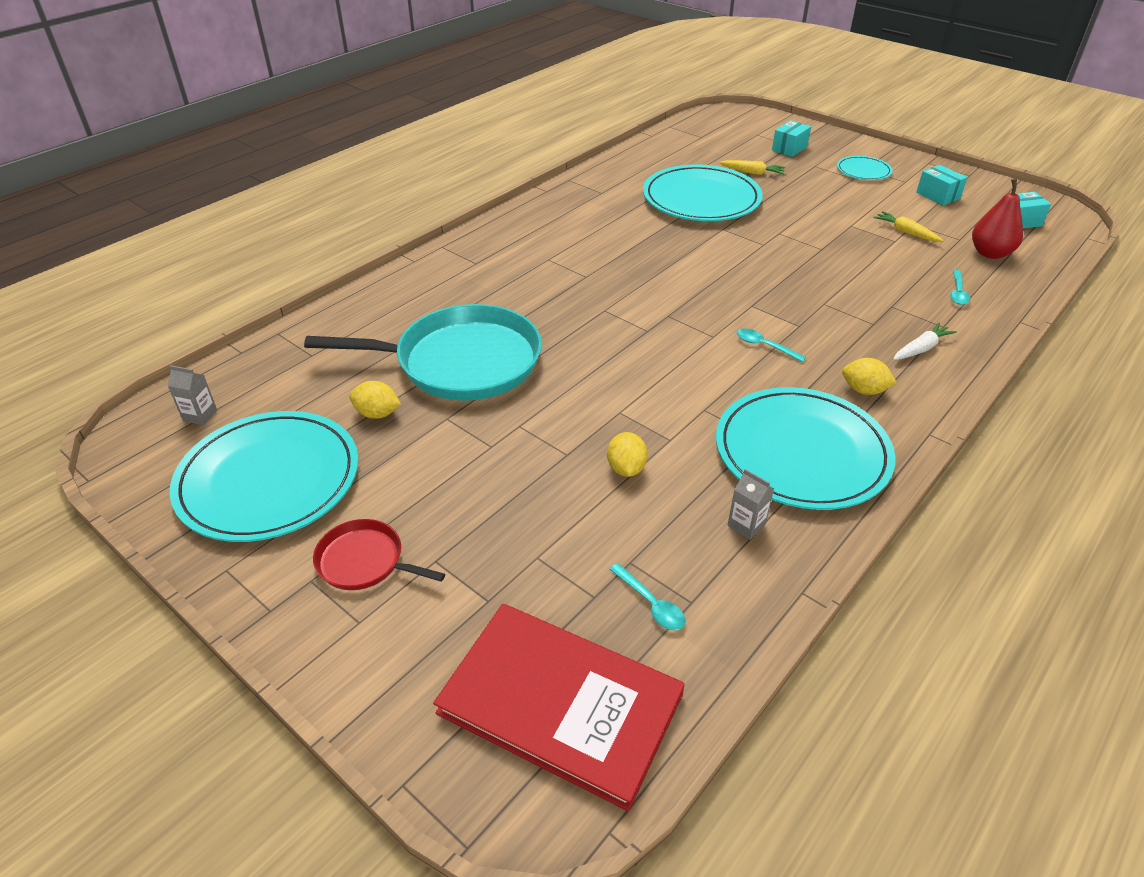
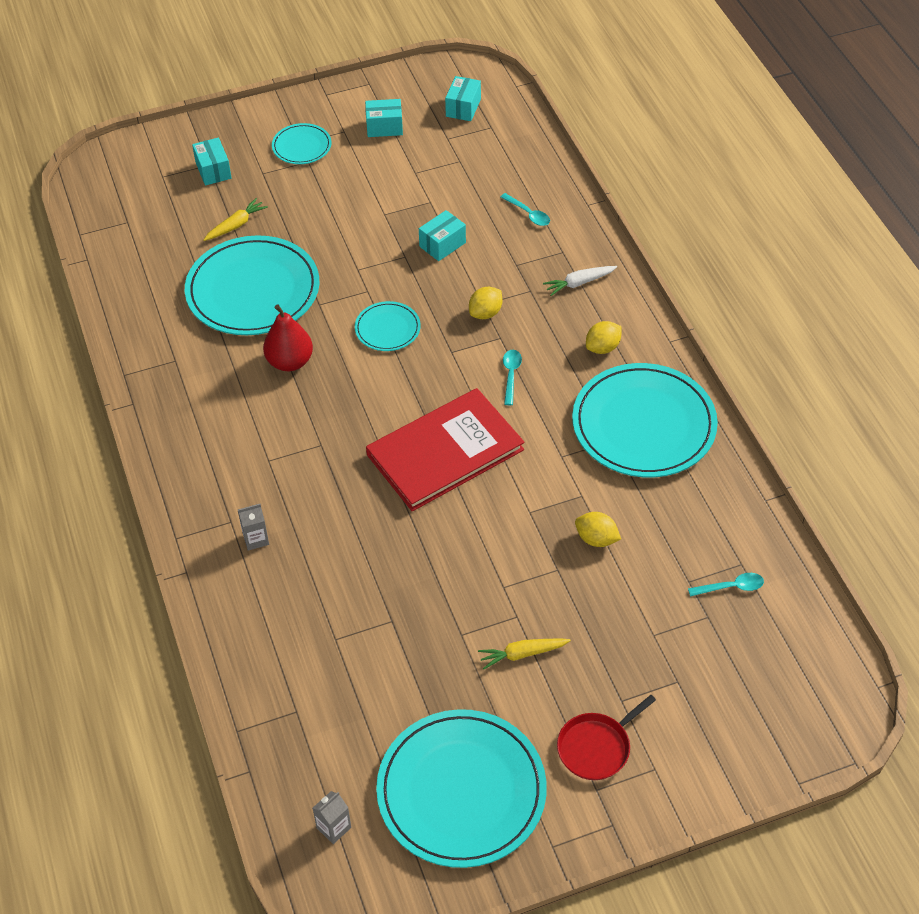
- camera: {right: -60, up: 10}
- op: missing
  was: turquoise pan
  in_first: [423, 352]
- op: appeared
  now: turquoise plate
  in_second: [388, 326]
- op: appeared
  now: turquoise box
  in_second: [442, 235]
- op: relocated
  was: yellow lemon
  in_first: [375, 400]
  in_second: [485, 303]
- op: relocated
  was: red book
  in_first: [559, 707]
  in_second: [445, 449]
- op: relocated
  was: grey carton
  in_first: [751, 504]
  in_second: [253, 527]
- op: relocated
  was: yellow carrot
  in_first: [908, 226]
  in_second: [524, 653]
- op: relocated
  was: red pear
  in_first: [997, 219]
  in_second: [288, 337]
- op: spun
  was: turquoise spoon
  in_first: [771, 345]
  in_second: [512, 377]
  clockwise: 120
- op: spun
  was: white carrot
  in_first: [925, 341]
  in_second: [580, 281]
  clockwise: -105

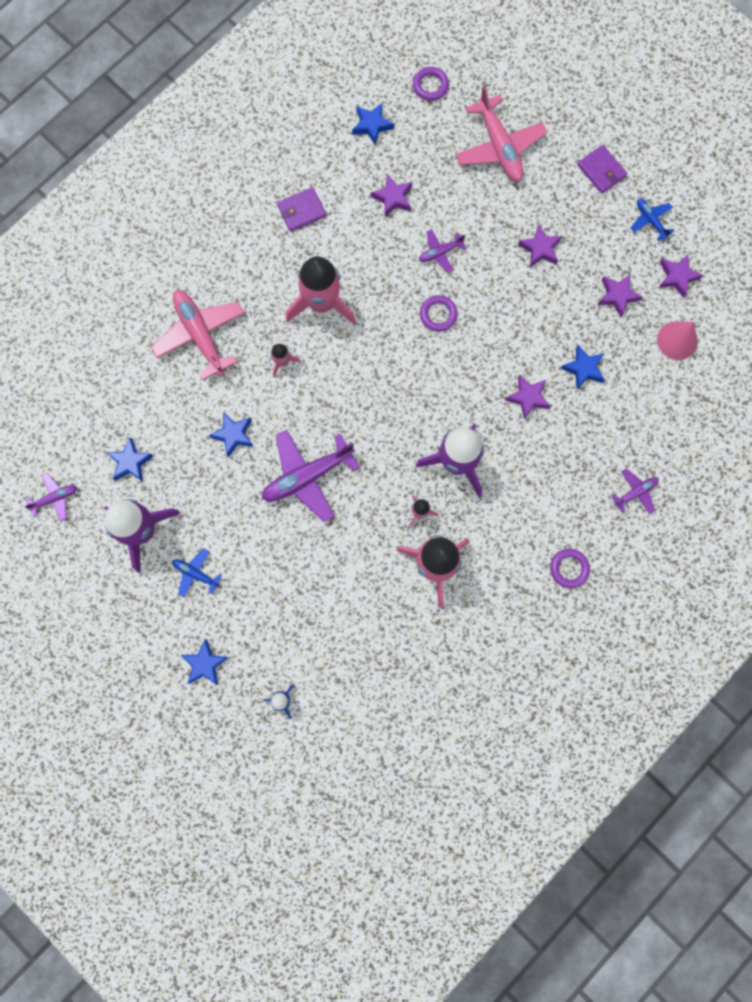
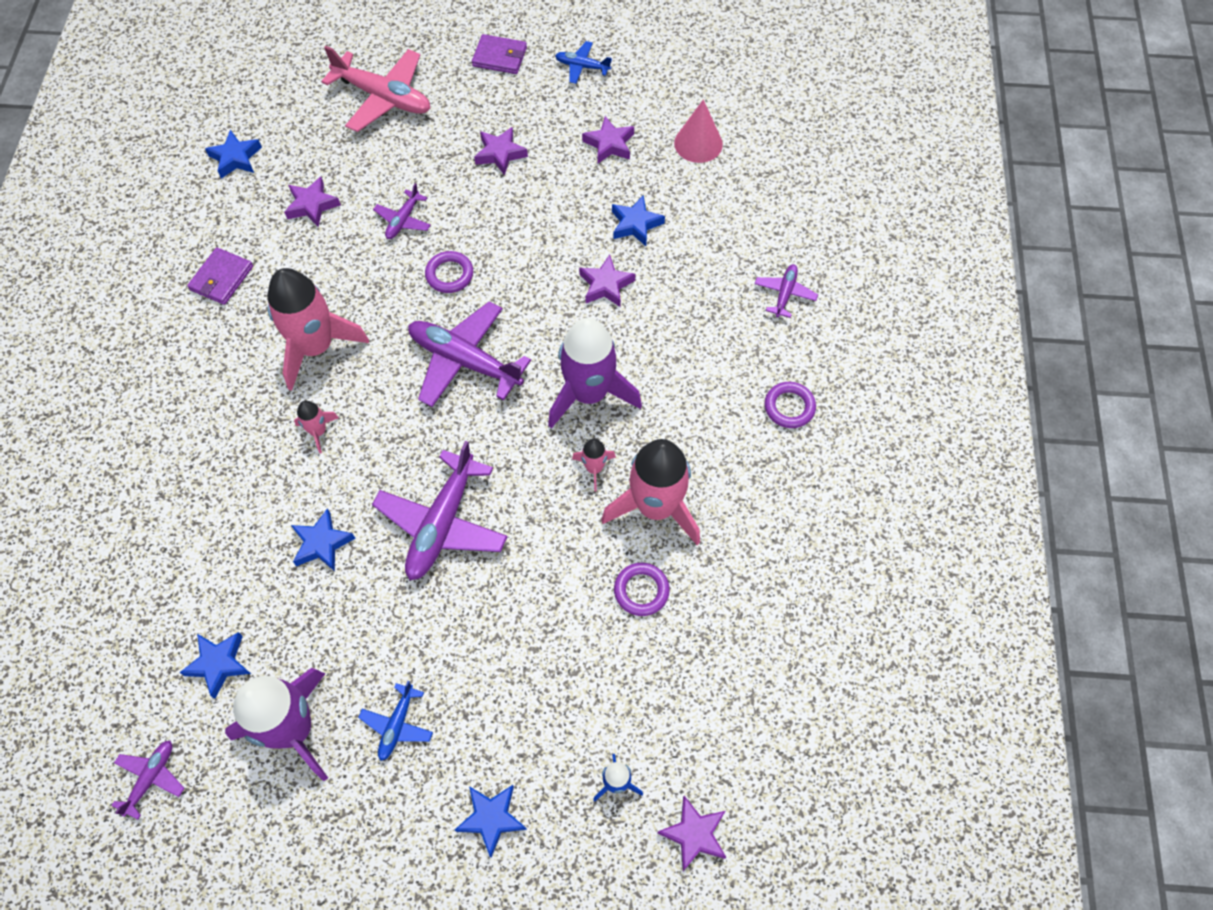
- camera: {right: -40, up: -15}
- op: missing
  was: pink plane
  in_first: [197, 335]
- op: appeared
  now: purple plane
  in_second: [469, 354]
- op: relocated
  was: purple ring
  in_first: [431, 84]
  in_second: [642, 589]
- op: relocated
  was: purple star
  in_first: [681, 276]
  in_second: [691, 833]
- op: spun
  was: blue plane
  in_first: [197, 573]
  in_second: [395, 721]
  clockwise: -60

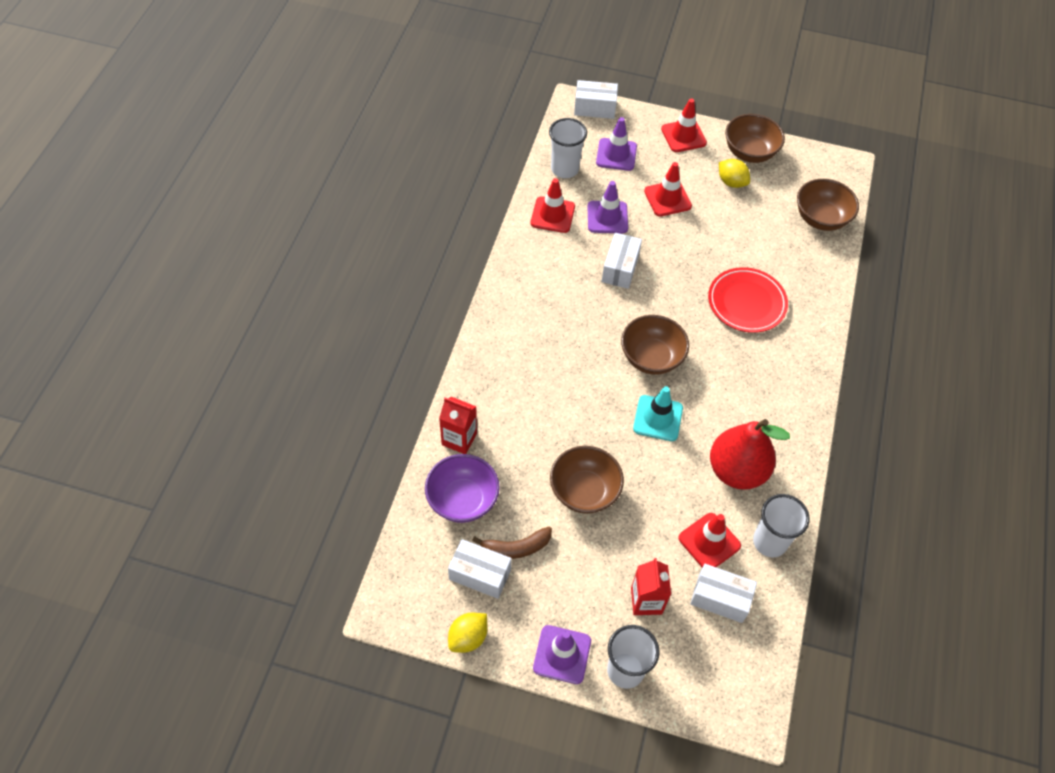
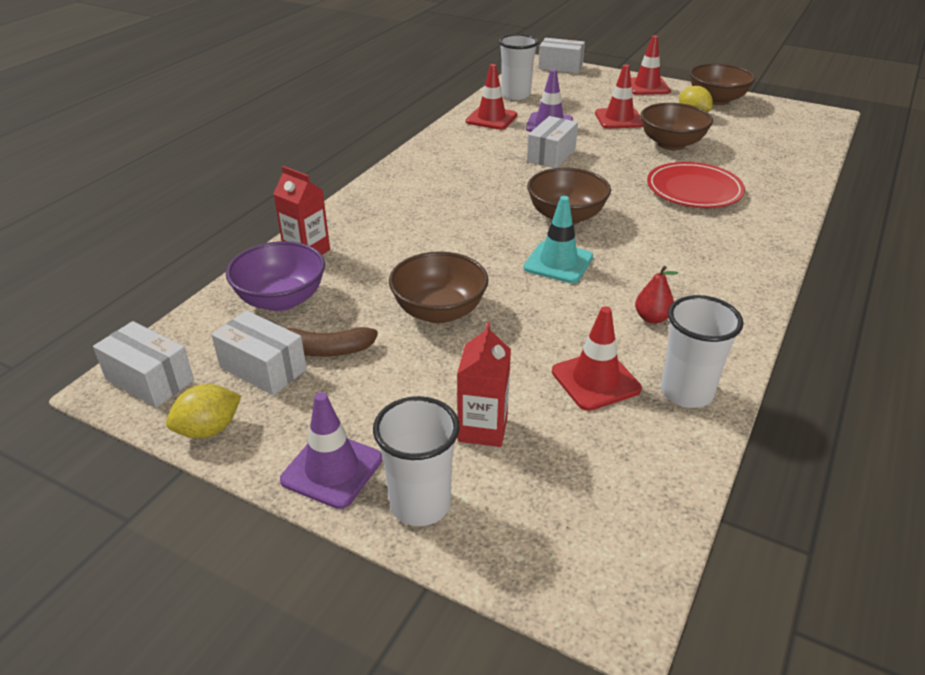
- camera: {right: 15, up: -20}
- op: missing
  was: purple traffic cone
  in_first: [616, 144]
- op: relocated
  was: white box
  in_first: [723, 593]
  in_second: [143, 364]
- op: relocated
  was: brown bowl
  in_first: [828, 205]
  in_second: [677, 126]
- op: size
  was: red pear
  in_first: [750, 454]
  in_second: [656, 295]
  ratio: 0.43

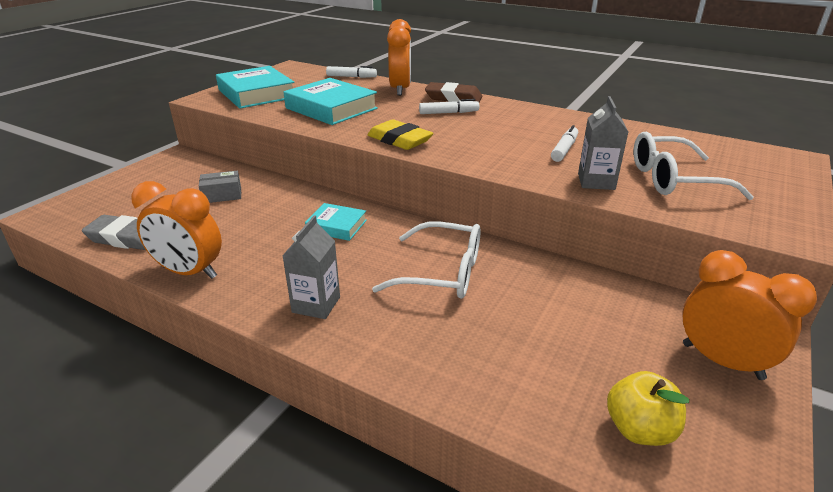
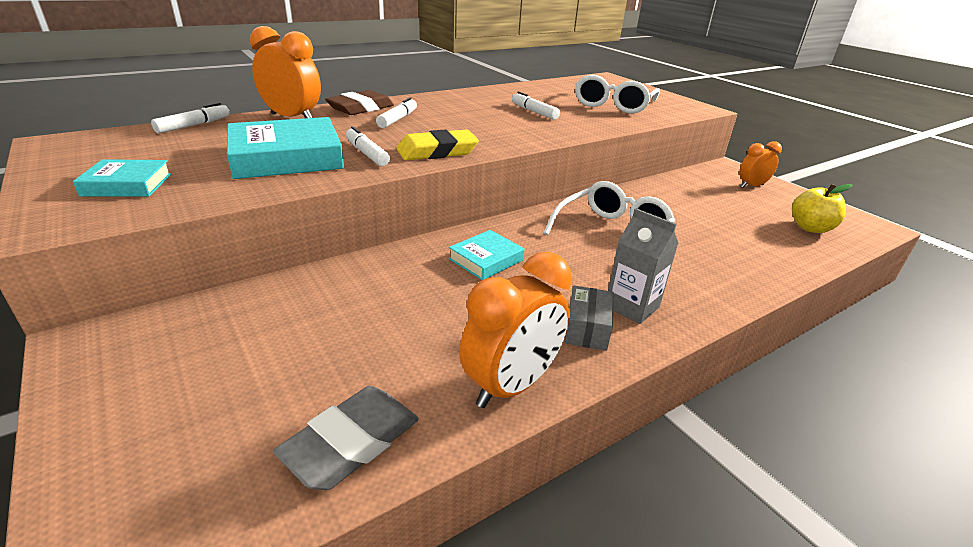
- camera: {right: -65, up: 0}
- op: missing
  was: grey carton
  in_first: [603, 143]
- op: appeared
  now: white marker
  in_second: [368, 146]
- op: relocated
  was: grey box
  in_first: [220, 187]
  in_second: [589, 318]
- op: size
  was: turquoise book
  in_first: [255, 87]
  in_second: [122, 178]
  ratio: 0.55
- op: size
  was: orange clock
  in_first: [749, 315]
  in_second: [760, 164]
  ratio: 0.61

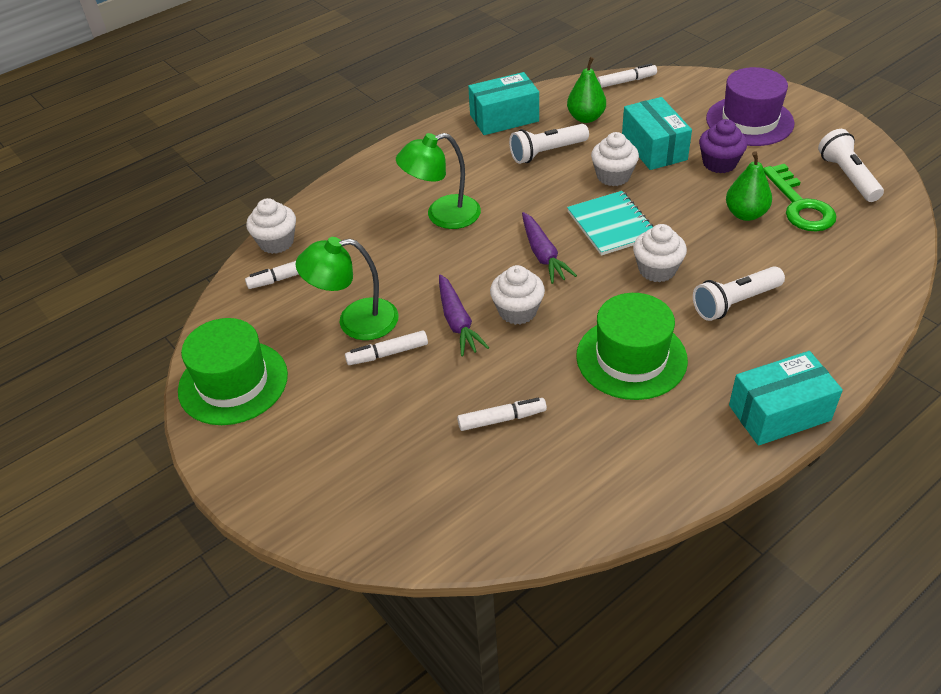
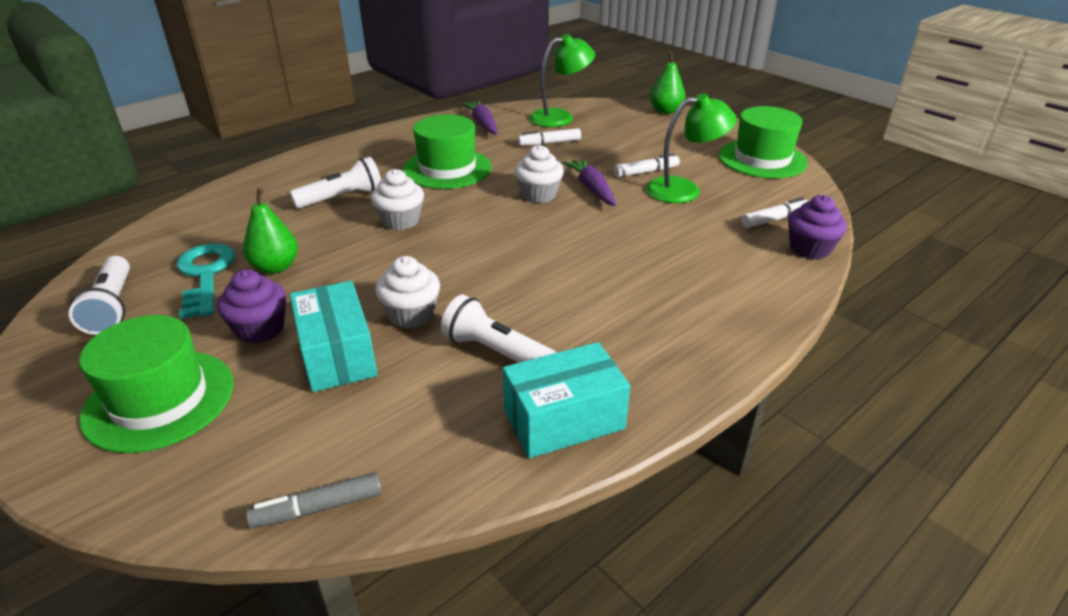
- camera: {right: 175, up: -10}
- op: missing
  was: turquoise notebook
  in_first: [610, 223]
- op: missing
  was: turquoise box
  in_first: [786, 398]
- op: relocated
  was: green lamp
  in_first: [438, 181]
  in_second: [562, 80]
- op: relocated
  was: purple carrot
  in_first: [549, 248]
  in_second: [479, 117]
- op: relocated
  was: green pear
  in_first: [586, 90]
  in_second: [668, 82]
- op: colour
  was: white cupcake
  now: purple cupcake
  in_first: [271, 226]
  in_second: [817, 227]
- op: colour
  was: white marker
  now: grey marker
  in_first: [627, 75]
  in_second: [314, 500]
- op: colour
  was: purple hat
  now: green hat
  in_first: [750, 106]
  in_second: [156, 384]
- op: colour
  was: green key
  now: turquoise key
  in_first: [800, 197]
  in_second: [205, 281]
- op: spun
  was: white flashlight
  in_first: [549, 144]
  in_second: [499, 329]
  clockwise: -120

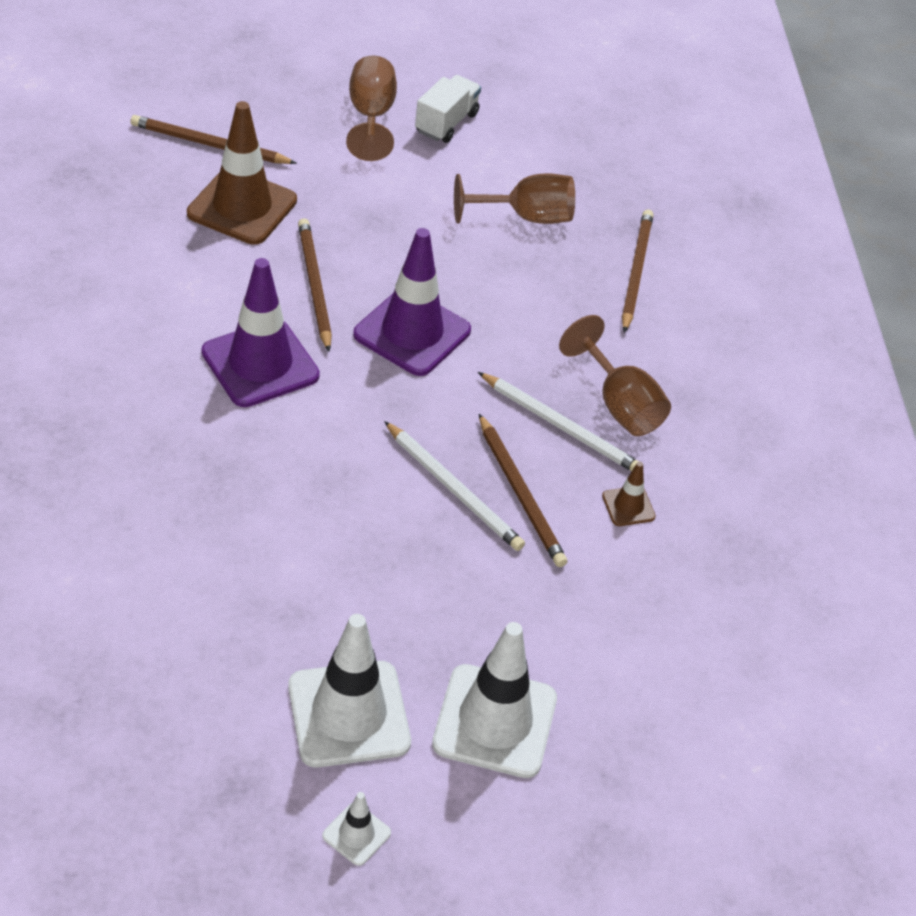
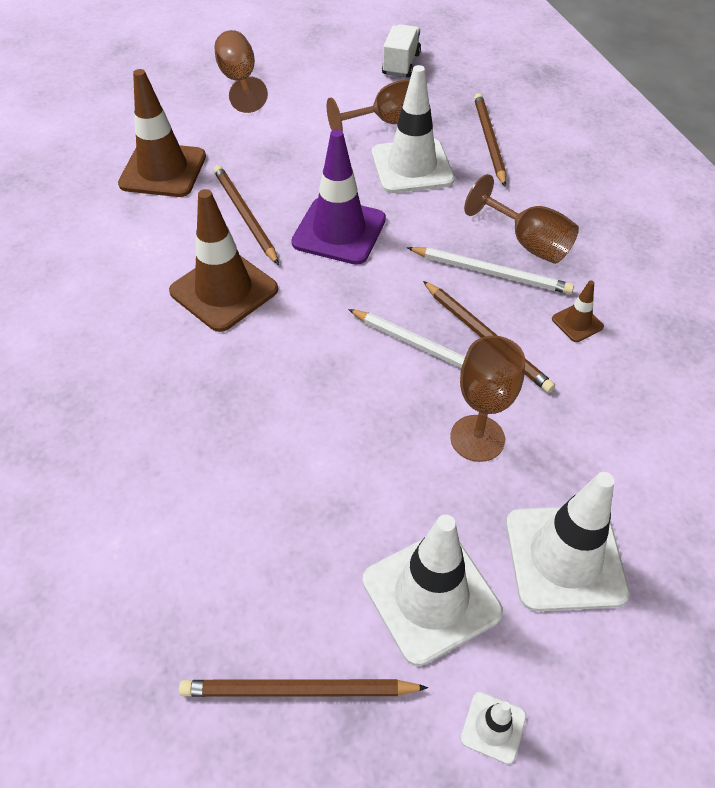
- camera: {right: -10, up: 5}
- op: appeared
  now: white traffic cone
  in_second: [413, 129]
- op: appeared
  now: brown goblet
  in_second: [487, 399]
- op: relocated
  was: brown pencil
  in_first: [214, 139]
  in_second: [303, 688]
- op: relocated
  was: white truck
  in_first: [448, 109]
  in_second: [401, 50]
- op: colour
  was: purple traffic cone
  now: brown traffic cone
  in_first: [261, 332]
  in_second: [223, 260]

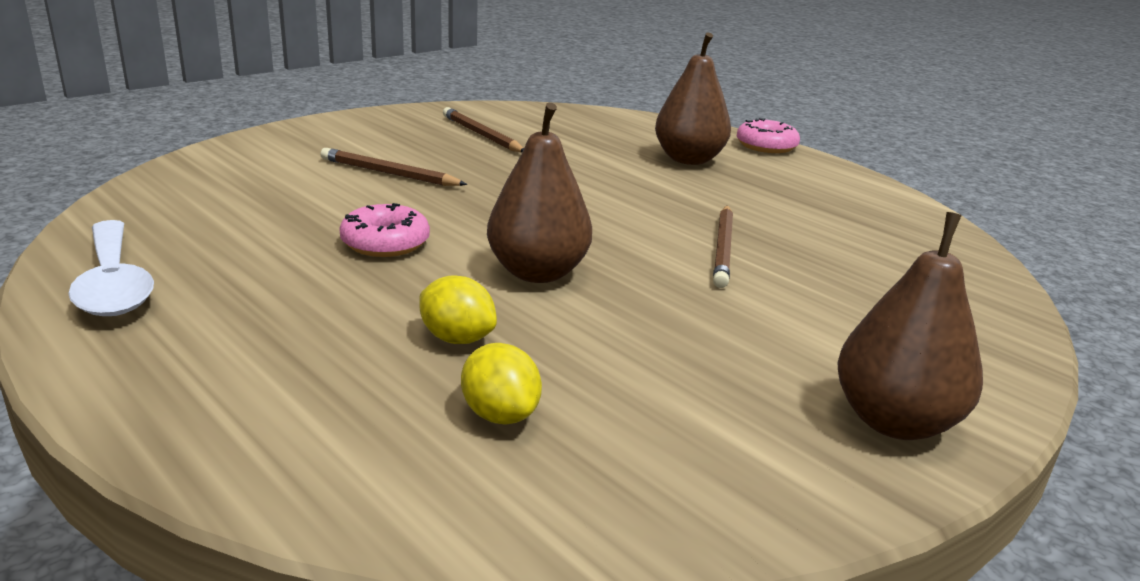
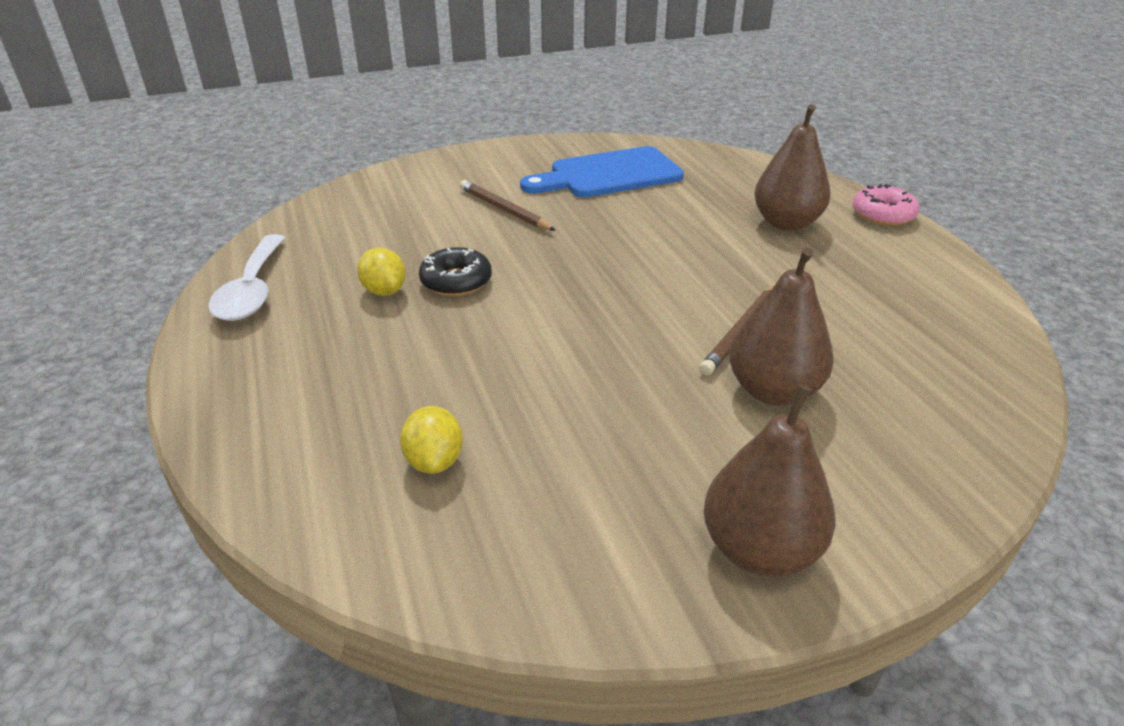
- camera: {right: 25, up: 10}
- op: relocated
  was: yellow lemon
  in_first: [458, 309]
  in_second: [381, 272]
- op: relocated
  was: brown pear
  in_first: [539, 193]
  in_second: [781, 326]
- op: exchanged
  was: brown pencil
  now: blue cutting board
  in_first: [483, 129]
  in_second: [602, 171]
- op: colour
  was: pink donut
  now: black donut
  in_first: [384, 230]
  in_second: [455, 271]

